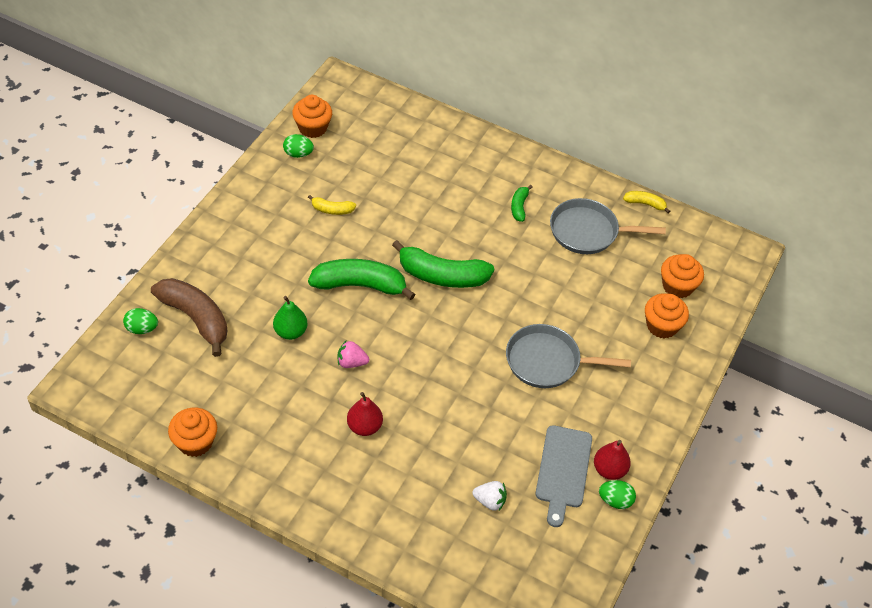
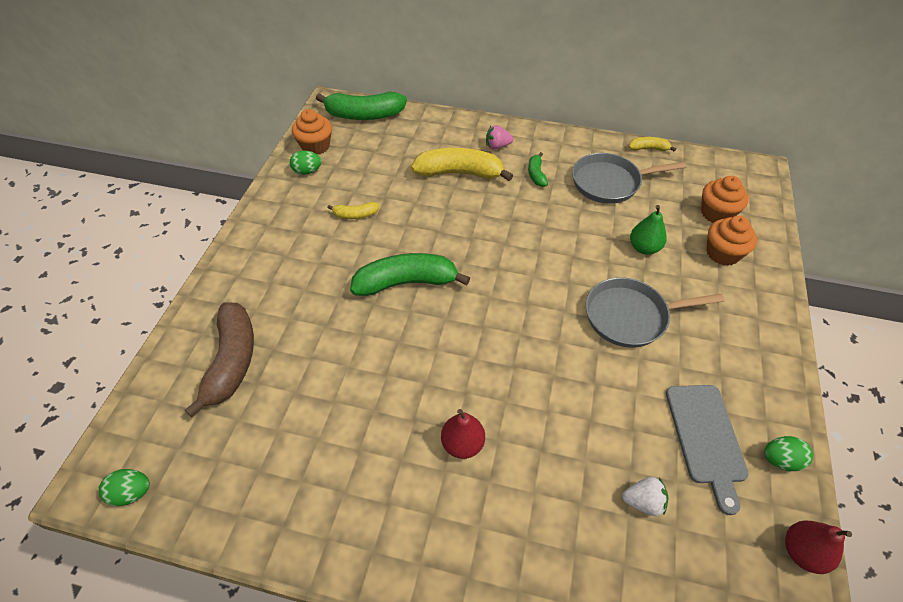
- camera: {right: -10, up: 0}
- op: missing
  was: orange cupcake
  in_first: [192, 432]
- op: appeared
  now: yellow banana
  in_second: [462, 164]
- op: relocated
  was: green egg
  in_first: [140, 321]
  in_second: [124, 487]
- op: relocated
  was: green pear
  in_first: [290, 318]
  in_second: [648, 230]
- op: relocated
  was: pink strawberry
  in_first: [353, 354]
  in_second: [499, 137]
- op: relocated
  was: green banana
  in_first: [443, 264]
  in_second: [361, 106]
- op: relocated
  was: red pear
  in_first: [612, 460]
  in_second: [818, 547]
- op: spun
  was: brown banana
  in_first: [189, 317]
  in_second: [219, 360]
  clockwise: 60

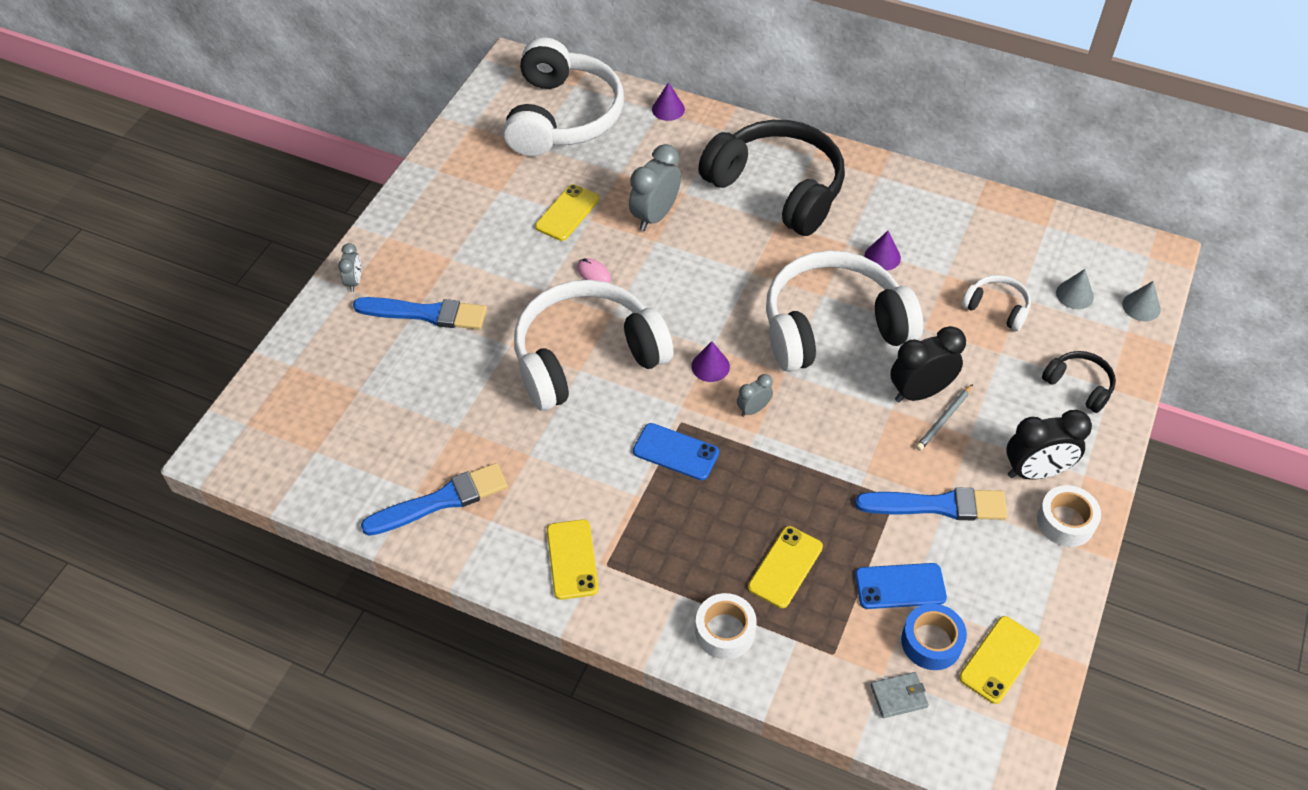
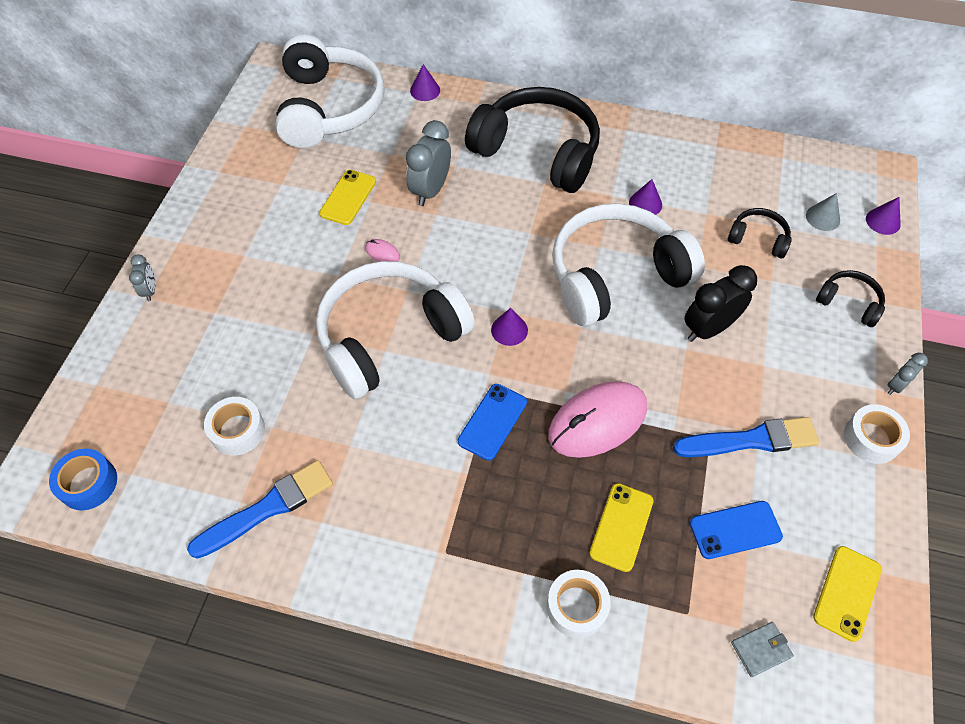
- camera: {right: -10, up: 5}
- op: missing
  was: blue brush
  in_first: [420, 313]
- op: missing
  was: yellow phone
  in_first: [573, 559]
- op: missing
  was: grey pencil
  in_first: [944, 417]
- op: missing
  was: black clock
  in_first: [1049, 445]
- op: appeared
  now: white tape
  in_second: [234, 426]
- op: appeared
  now: pink mouse
  in_second: [597, 419]
- op: relocated
  was: grey clock
  in_first: [755, 395]
  in_second: [908, 374]
- op: relocated
  was: blue tape
  in_first: [934, 637]
  in_second: [83, 479]
- op: colour
  was: white headphones
  now: black headphones
  in_first: [996, 303]
  in_second: [760, 233]
- op: colour
  was: grey cone
  now: purple cone
  in_first: [1141, 301]
  in_second: [883, 216]
- op: spun
  was: blue phone
  in_first: [676, 451]
  in_second: [492, 422]
  clockwise: -75

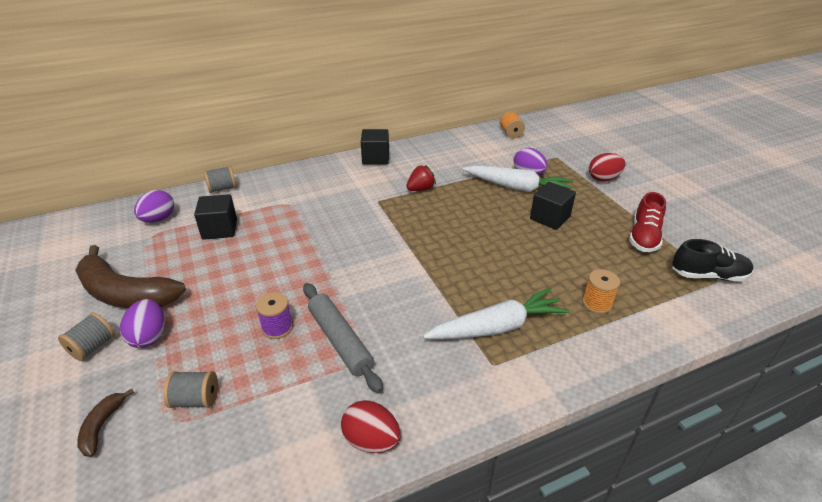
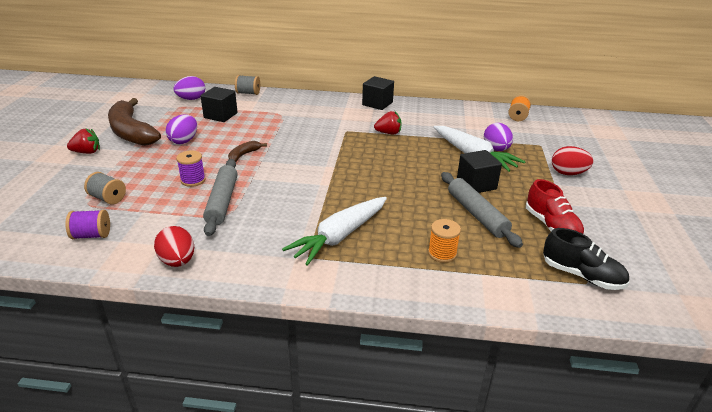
- camera: {right: 30, up: -5}
- op: appeared
  now: purple spool
  in_second: [87, 224]
- op: appeared
  now: grey rolling pin
  in_second: [482, 210]
- op: relocated
  was: brown banana
  in_first: [105, 423]
  in_second: [247, 151]
- op: relocated
  was: purple egg
  in_first: [142, 323]
  in_second: [181, 129]
- op: exchanged
  was: grey spool
  now: red strawberry
  in_first: [86, 337]
  in_second: [83, 141]
- op: spun
  was: white carrot
  in_first: [496, 314]
  in_second: [334, 231]
  clockwise: 120
- op: spun
  was: red shoe
  in_first: [647, 222]
  in_second: [555, 206]
  clockwise: -75

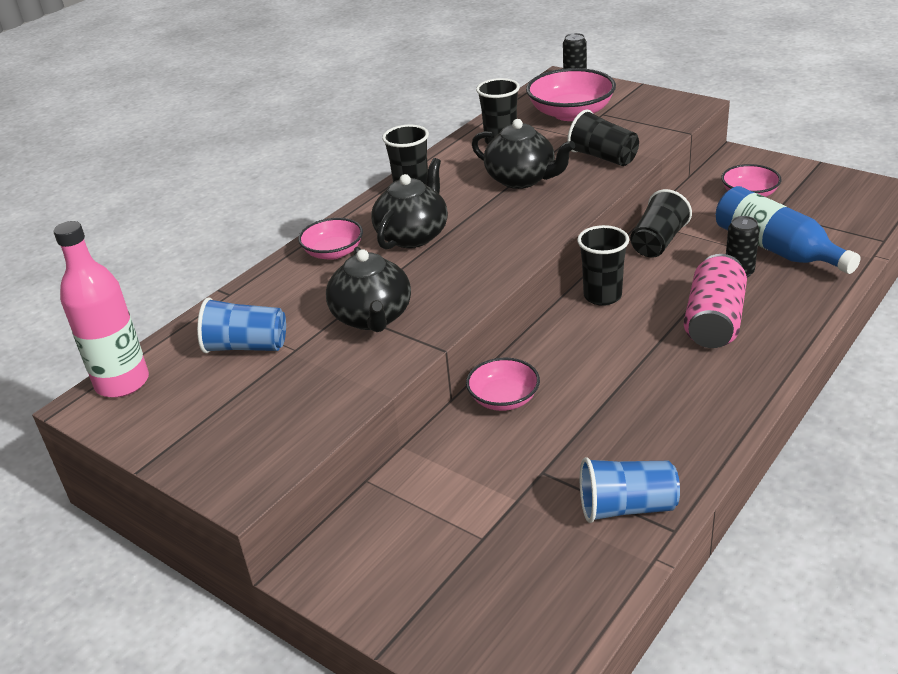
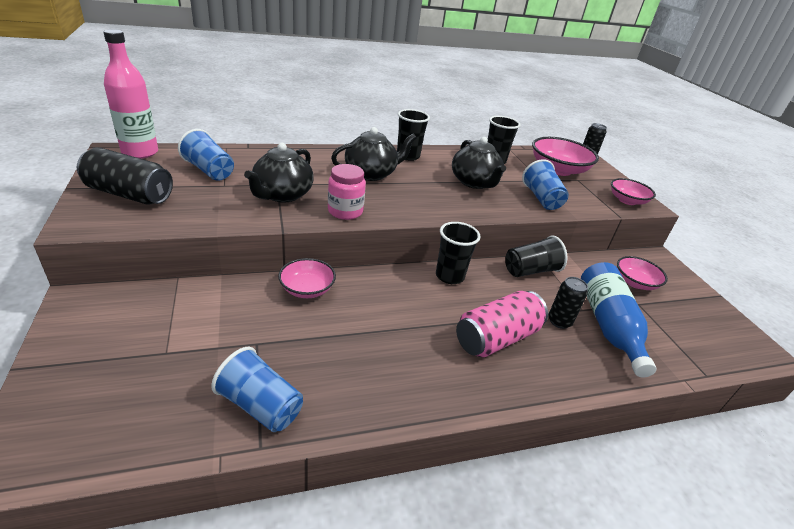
- camera: {right: 30, up: 0}
- op: appeared
  now: black can
  in_second: [125, 176]
- op: appeared
  now: pink jar
  in_second: [347, 192]
- op: relocated
  was: pink bowl
  in_first: [330, 239]
  in_second: [633, 191]
- op: colour
  was: black cup
  now: blue cup
  in_first: [603, 138]
  in_second: [545, 184]

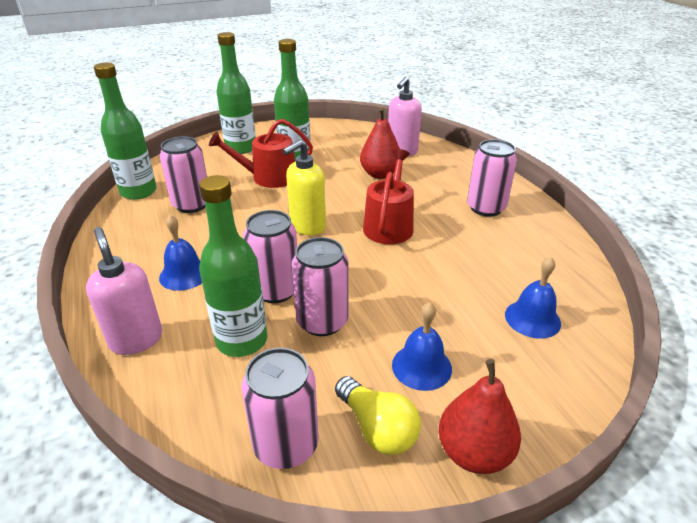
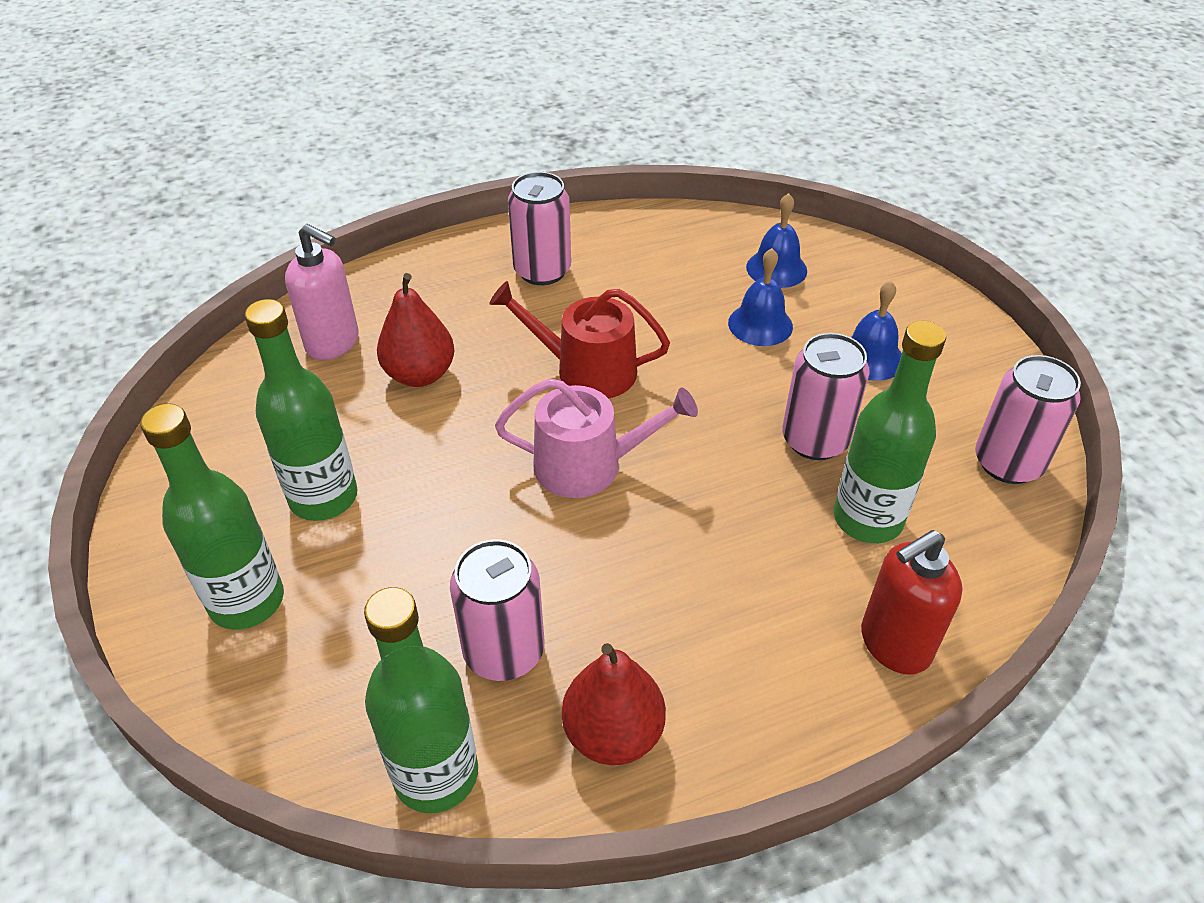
- camera: {right: -90, up: 10}
- op: missing
  was: red watering can
  in_first: [261, 153]
- op: missing
  was: pink can
  in_first: [270, 256]
- op: missing
  was: yellow light bulb
  in_first: [378, 415]
- op: relocated
  was: blue bell
  in_first: [180, 253]
  in_second: [760, 297]
- op: relocated
  was: red pear
  in_first: [480, 416]
  in_second: [614, 704]
- op: exchanged
  was: yellow soap dispenser
  now: pink watering can
  in_first: [304, 187]
  in_second: [596, 438]
- op: colour
  was: pink soap dispenser
  now: red soap dispenser
  in_first: [124, 291]
  in_second: [911, 602]

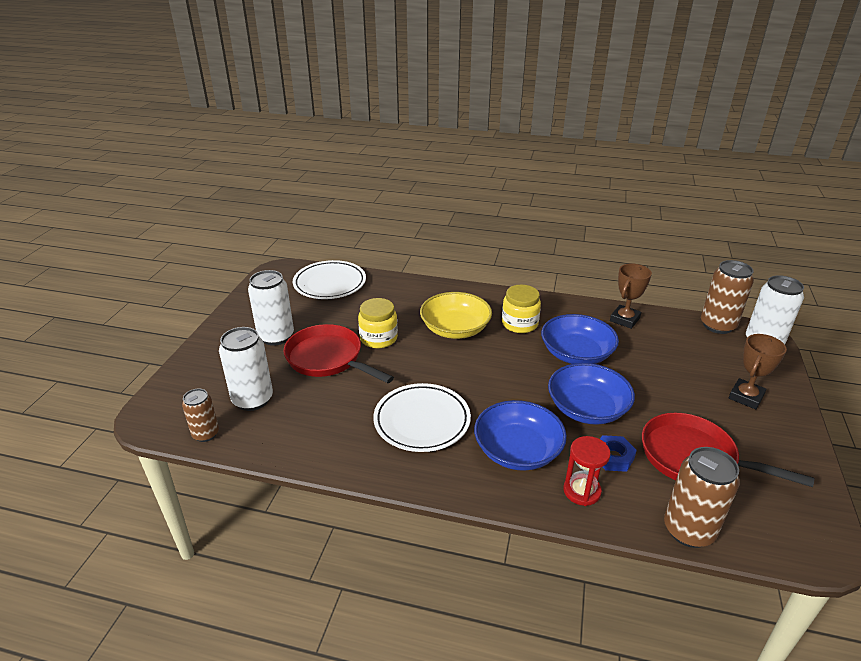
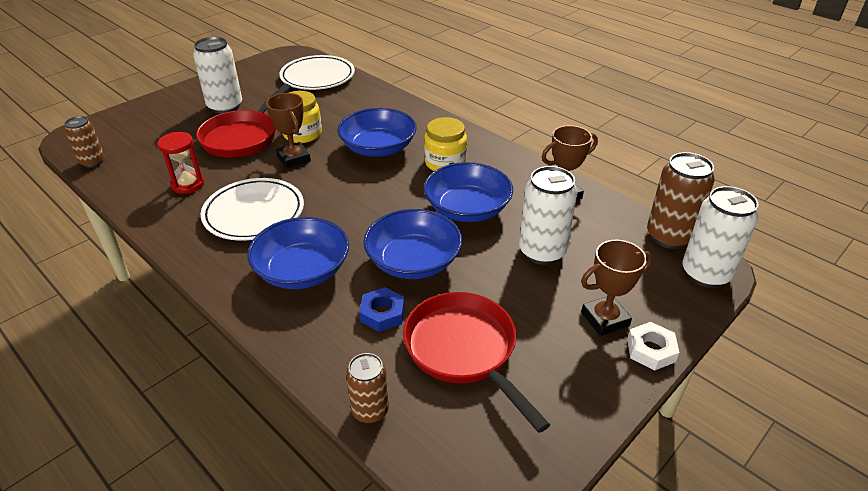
- camera: {right: 30, up: 5}
- op: appeared
  now: brown trophy
  in_second: [288, 131]
- op: appeared
  now: white nut
  in_second: [653, 346]
- op: relocated
  was: white can
  in_first: [246, 369]
  in_second: [548, 215]
- op: relocated
  was: red hourglass
  in_first: [587, 471]
  in_second: [181, 163]
- op: colour
  was: yellow bowl
  now: blue bowl
  in_first: [456, 315]
  in_second: [377, 132]
- op: spun
  was: red pan
  in_first: [338, 353]
  in_second: [243, 120]
  clockwise: -135
- op: size
  was: brown can
  in_first: [702, 497]
  in_second: [367, 388]
  ratio: 0.61

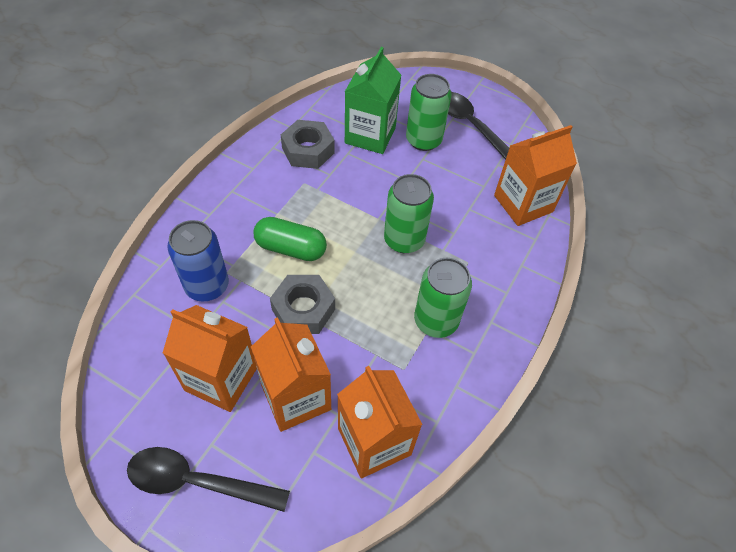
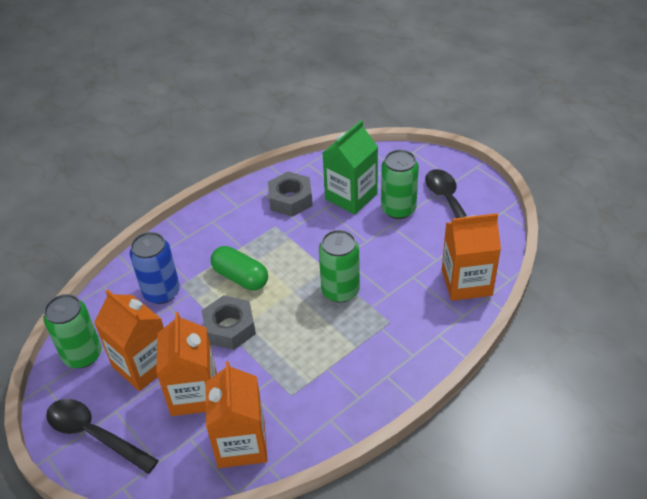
- camera: {right: 25, up: -10}
- op: relocated
  was: green can
  in_first: [443, 298]
  in_second: [72, 331]

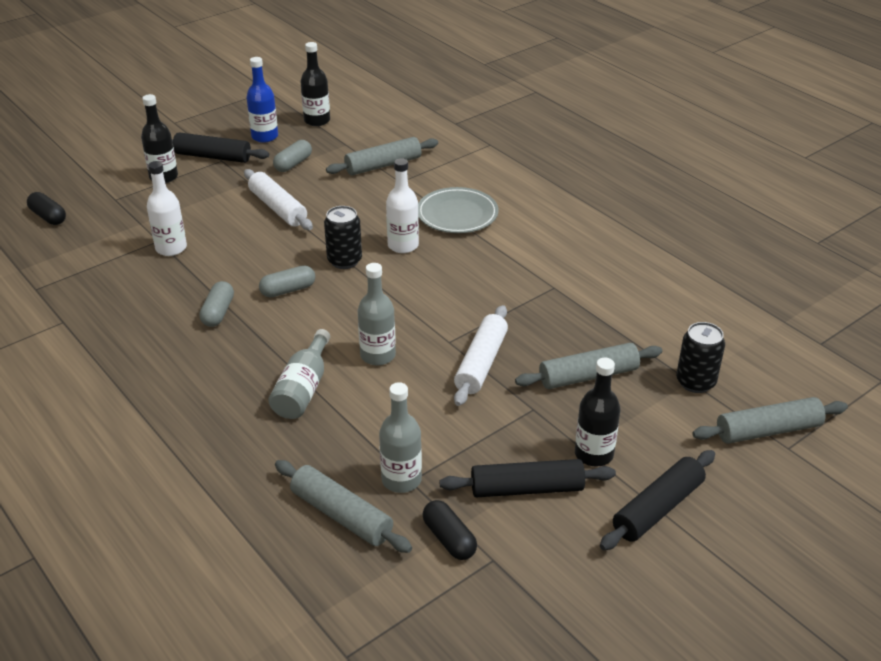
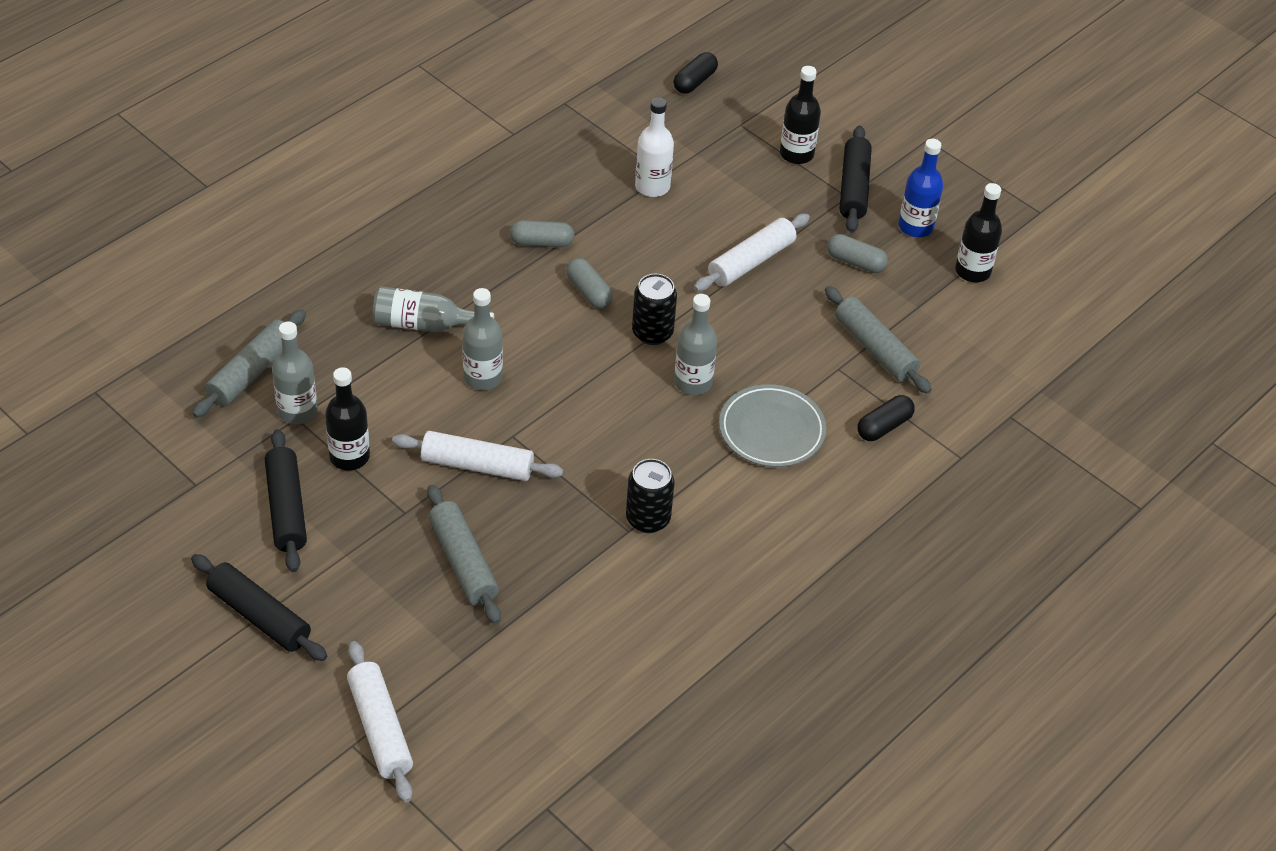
- camera: {right: 80, up: 10}
- op: relocated
  was: black capsule
  in_first: [450, 530]
  in_second: [886, 418]
- op: relocated
  was: black bottle
  in_first: [598, 412]
  in_second: [347, 418]
- op: relocated
  was: black can
  in_first: [700, 357]
  in_second: [650, 496]
- op: colour
  was: white bottle
  now: grey bottle
  in_first: [402, 205]
  in_second: [695, 344]
- op: colour
  was: grey rolling pin
  now: white rolling pin
  in_first: [770, 420]
  in_second: [380, 722]

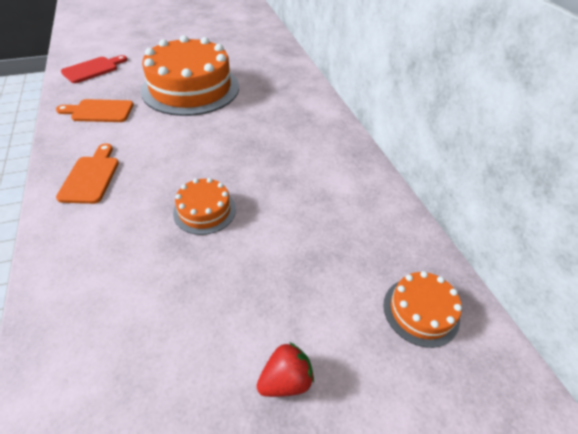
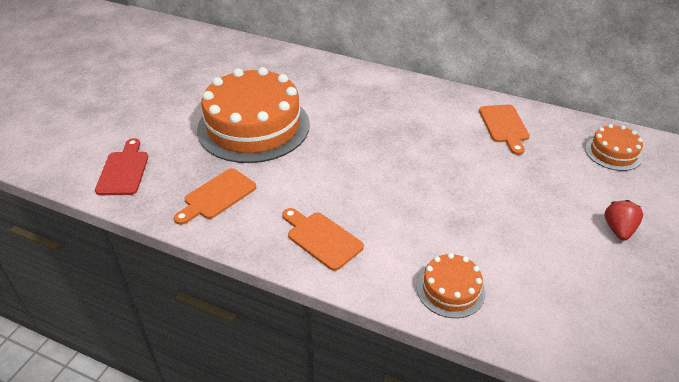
- camera: {right: -45, up: -5}
- op: appeared
  now: orange cutting board
  in_second: [504, 130]
- op: relocated
  was: orange cake
  in_first: [204, 206]
  in_second: [451, 285]

